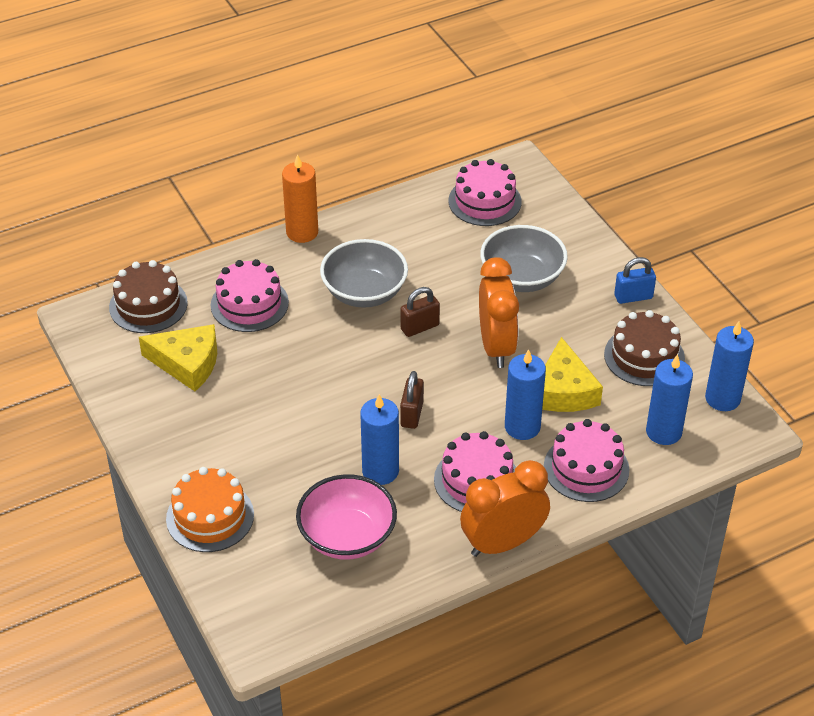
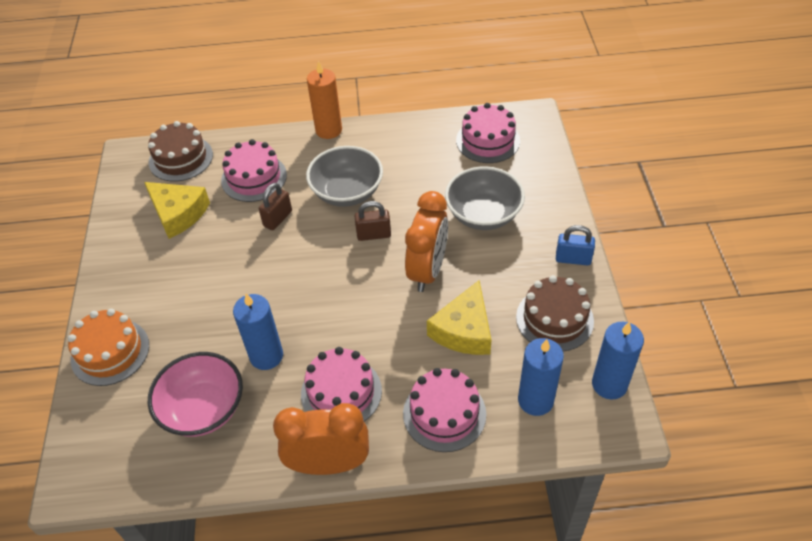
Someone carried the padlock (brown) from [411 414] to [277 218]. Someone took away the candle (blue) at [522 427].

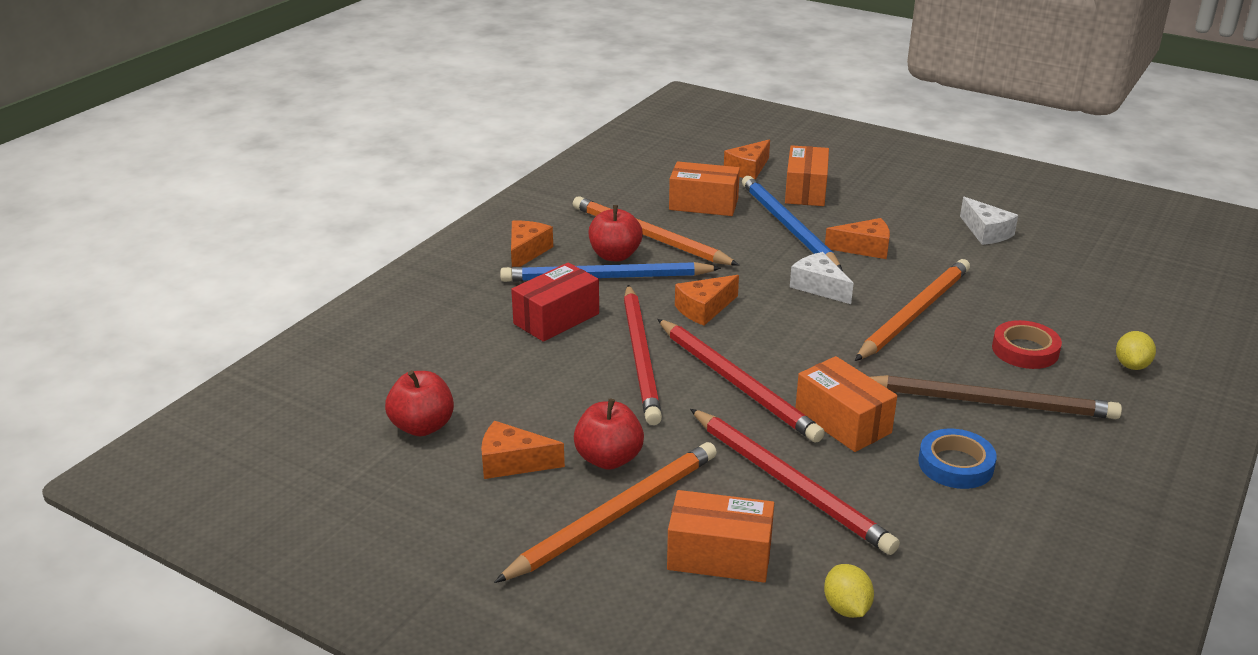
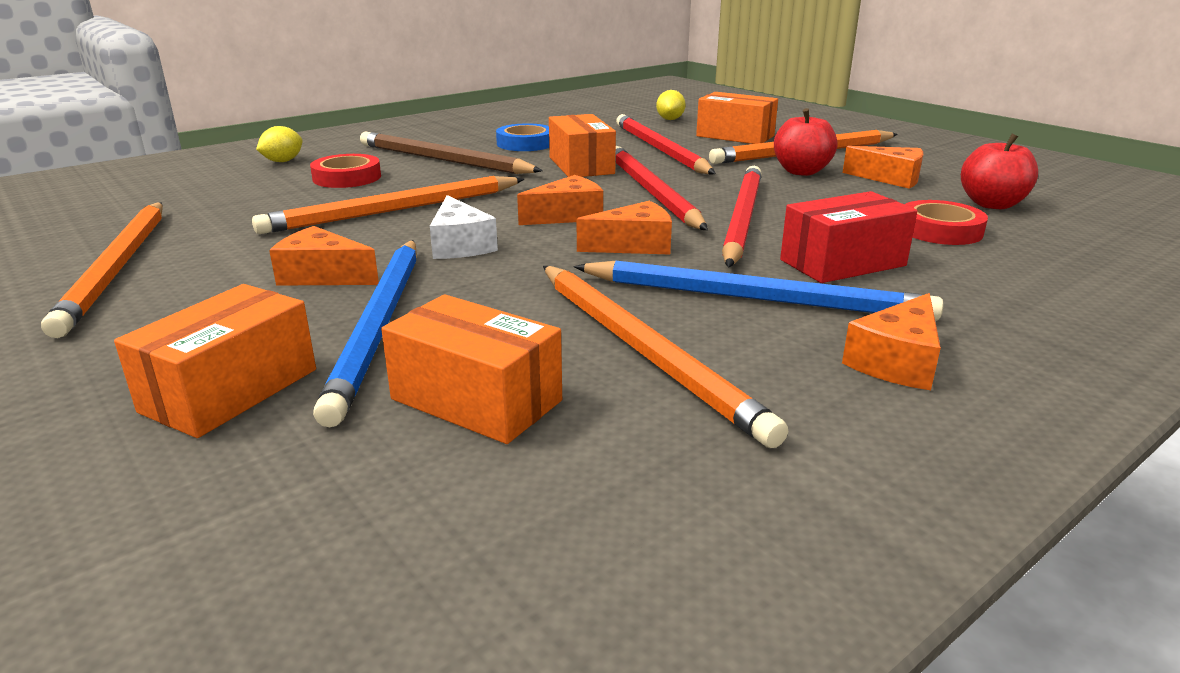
Someone swapped the cheese (white) at [986 232] for the pencil (orange) at [118 268]. Someone carried the cheese (orange) from [748 169] to [567 216]. Someone put down the tape (red) at [940 230]. Someone took away the apple (red) at [615 255].

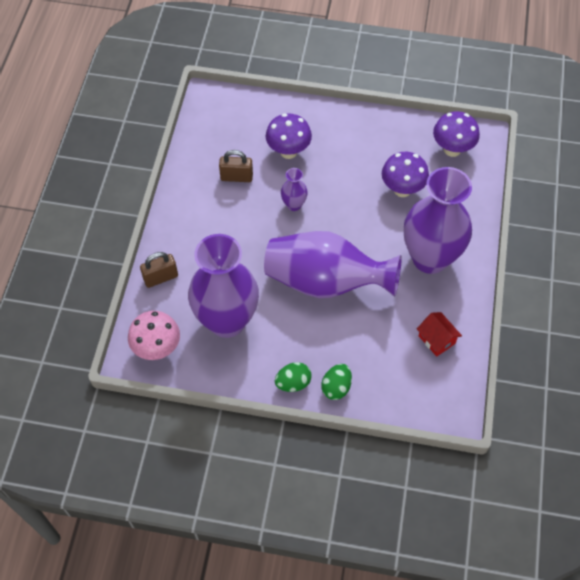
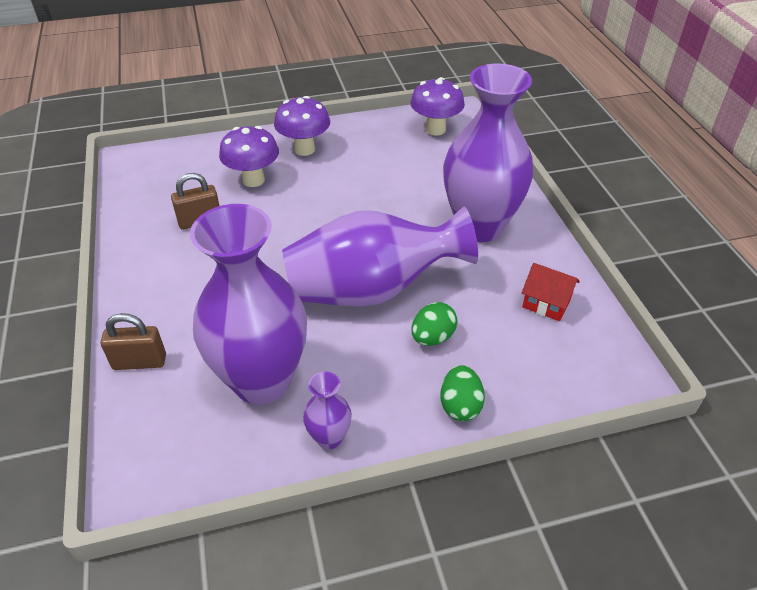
Someone rotated the padlock (brown) at [161 278] by 45 degrees clockwise. Someone carried the mushroom (purple) from [402 189] to [304 149]. Someone carried the vase (purple) from [294 205] to [329 438]. Someone carried the egg (green) from [293 383] to [432 337]. Someone took away the mushroom (pink) at [157 348].

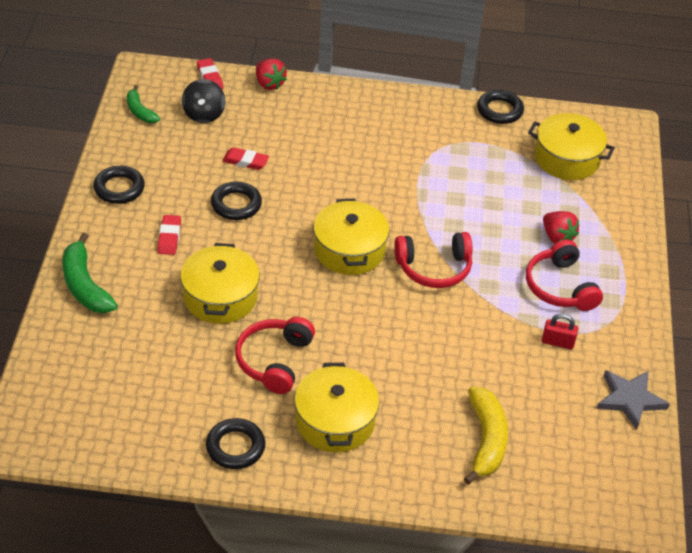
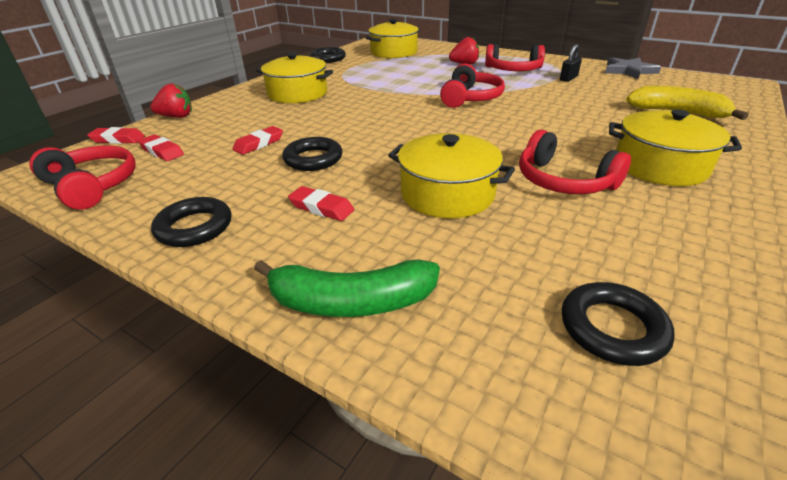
Someone swapped the banana (green) at [140 111] for the headphones (red) at [92 186]. Someone swapped the spinning top (black) at [204 114] for the eraser (red) at [162 151]. Someone carried the pot (yellow) from [349 250] to [297 93]. Someone repainted the padlock (red) at [557 342], which became the padlock (black) at [568 78]. Someone carried the ring (black) from [235 447] to [612 328].

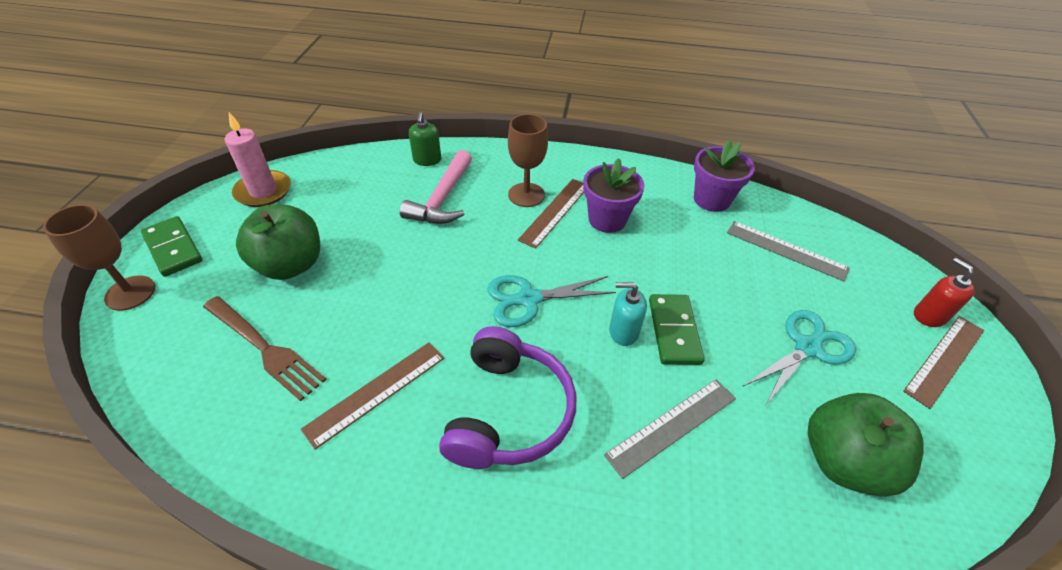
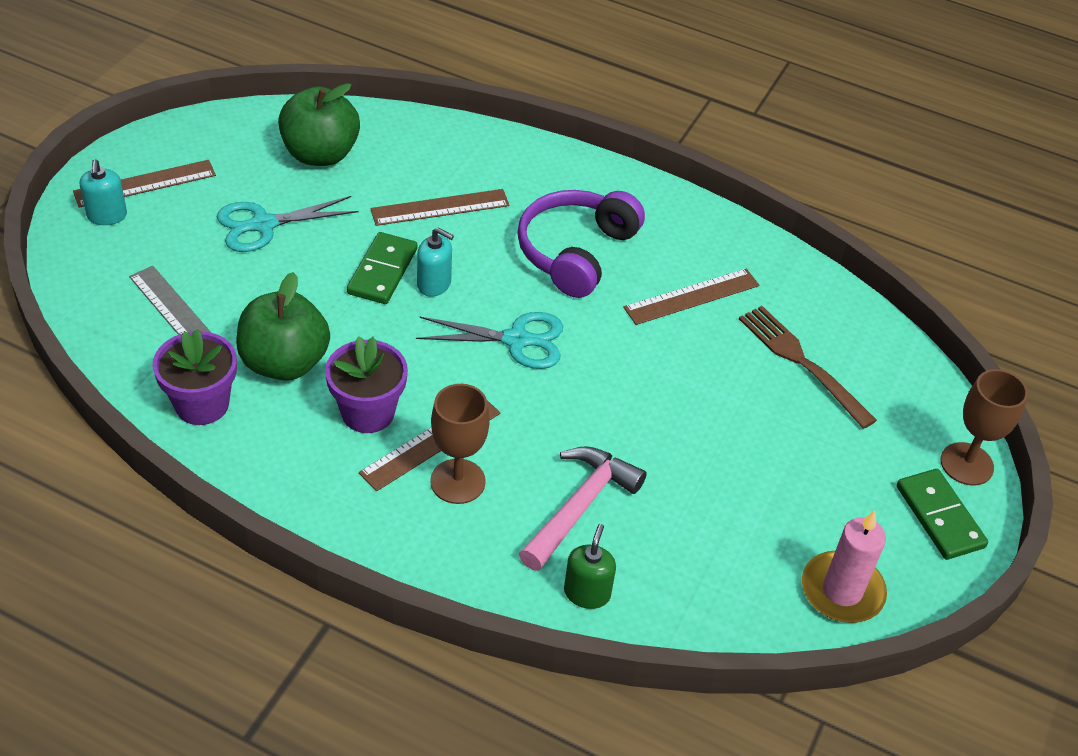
Someone repainted the soap dispenser (red) at [929 316], which became the soap dispenser (turquoise) at [107 216]. Someone carried the apple (green) from [290 265] to [284 363]. Someone repainted the ruler (grey) at [672 426], which became the ruler (brown) at [440 207].

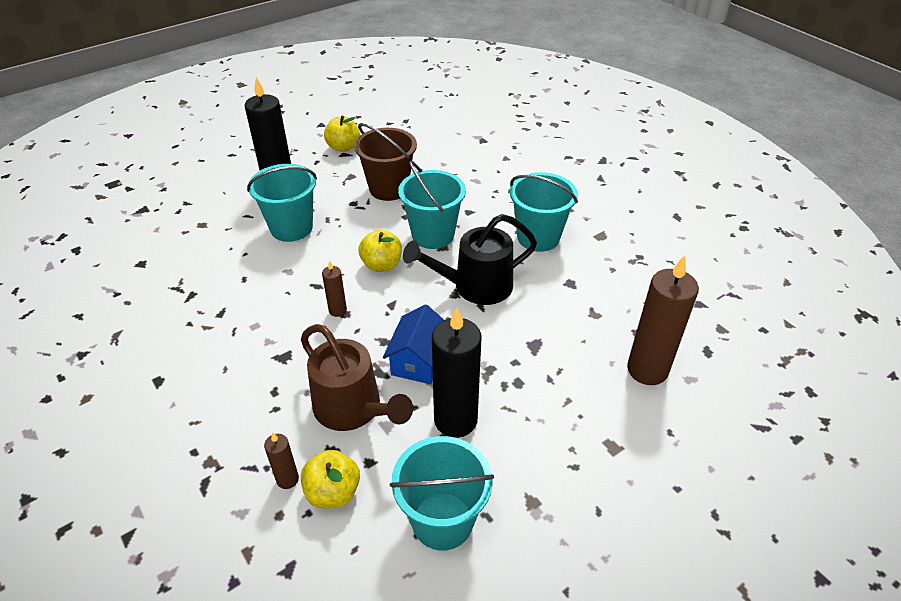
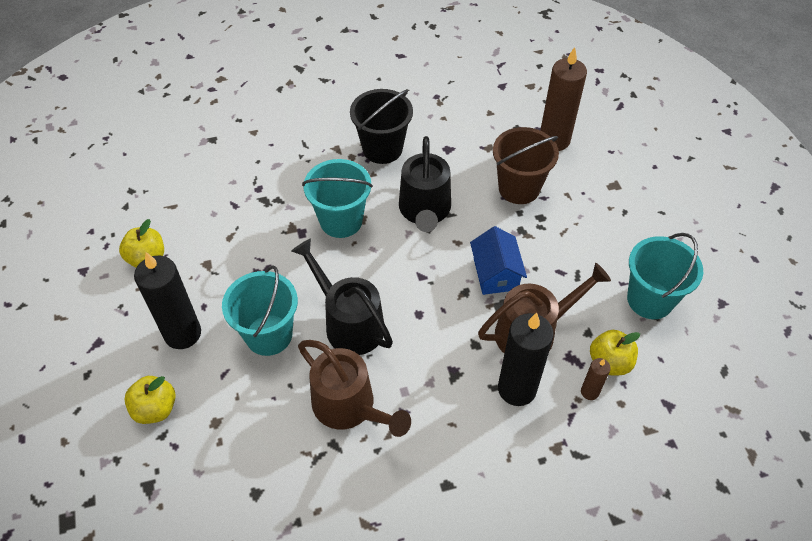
Someone carried the apple (yellow) from [382 265] to [155 409]. Someone put down the watering can (black) at [348 322]. Someone put down the watering can (brown) at [350 407]. Someone repainted the bucket (turquoise) at [538 237], which became the bucket (black) at [382 149]. Someone rotated the house (blue) at [419 360] by 45 degrees clockwise. Someone carried the bucket (brown) from [389 188] to [519 188]. Someone carried the candle (black) from [455 420] to [517 389]. Someone took away the candle (brown) at [337 310].

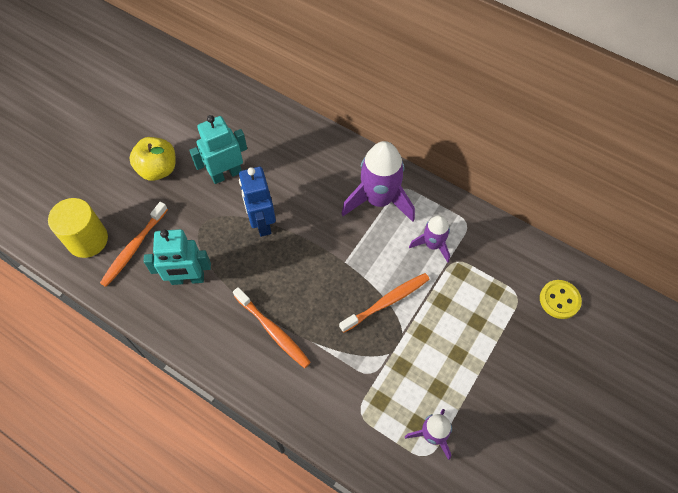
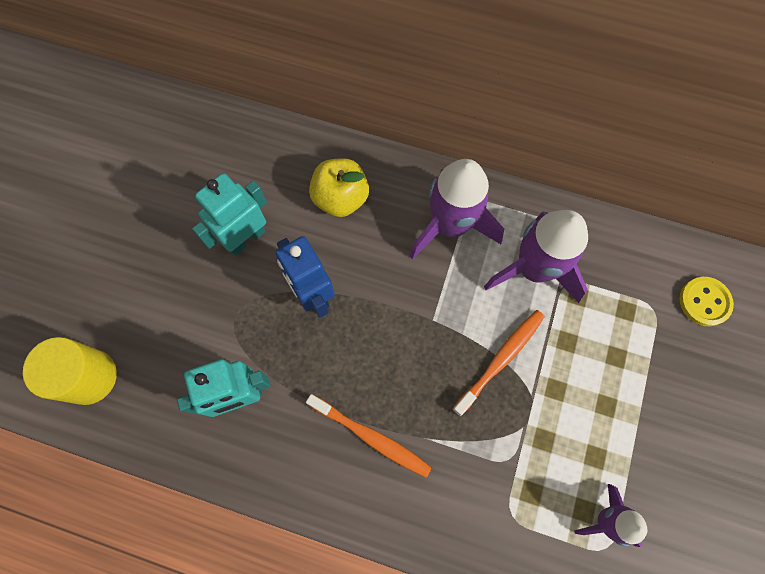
Someone carried the apple (yellow) from [158 169] to [340 198]. Someone scaled the rocket (purple) at [432 245] by 1.76. Someone took away the toothbrush (orange) at [133 248].

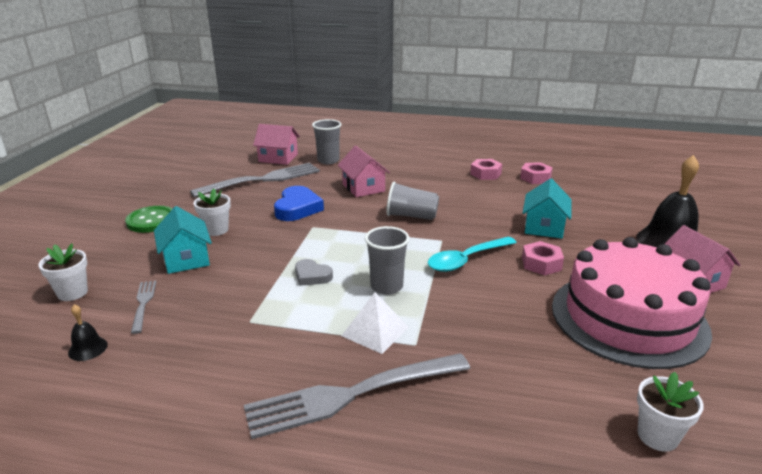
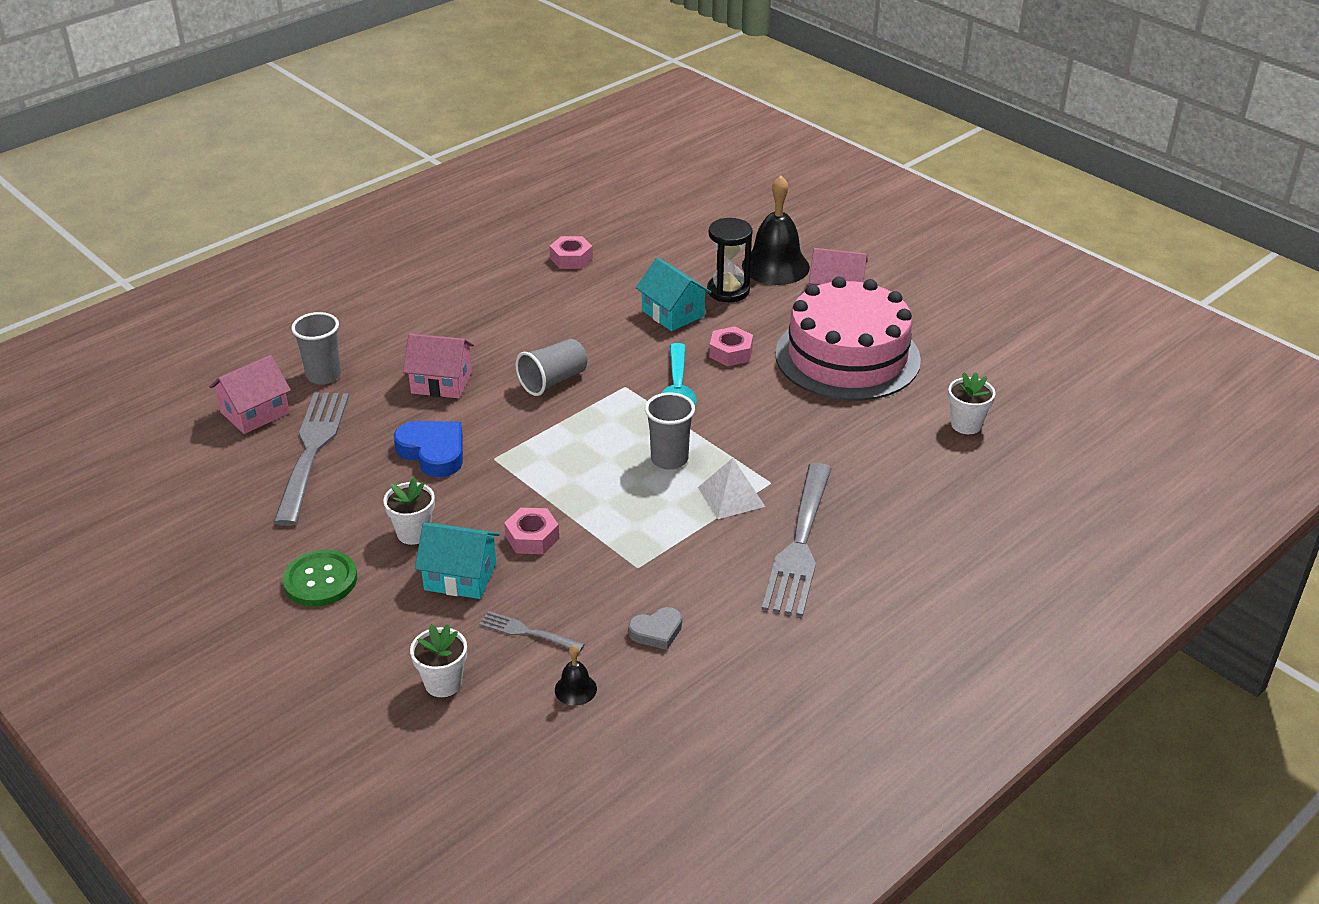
Someone carried the nut (pink) from [485 174] to [532 537]. Someone carried the heart (grey) from [312 276] to [656 631]. Someone put down the hourglass (black) at [728 291].

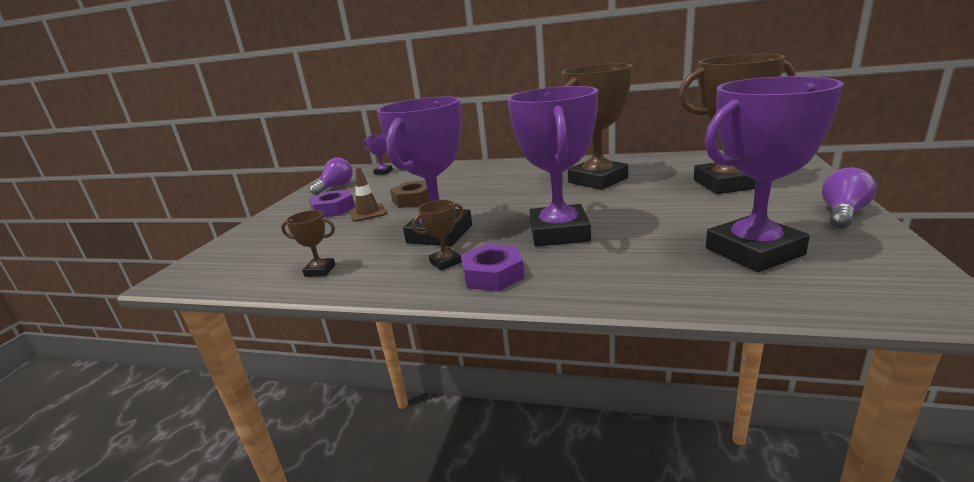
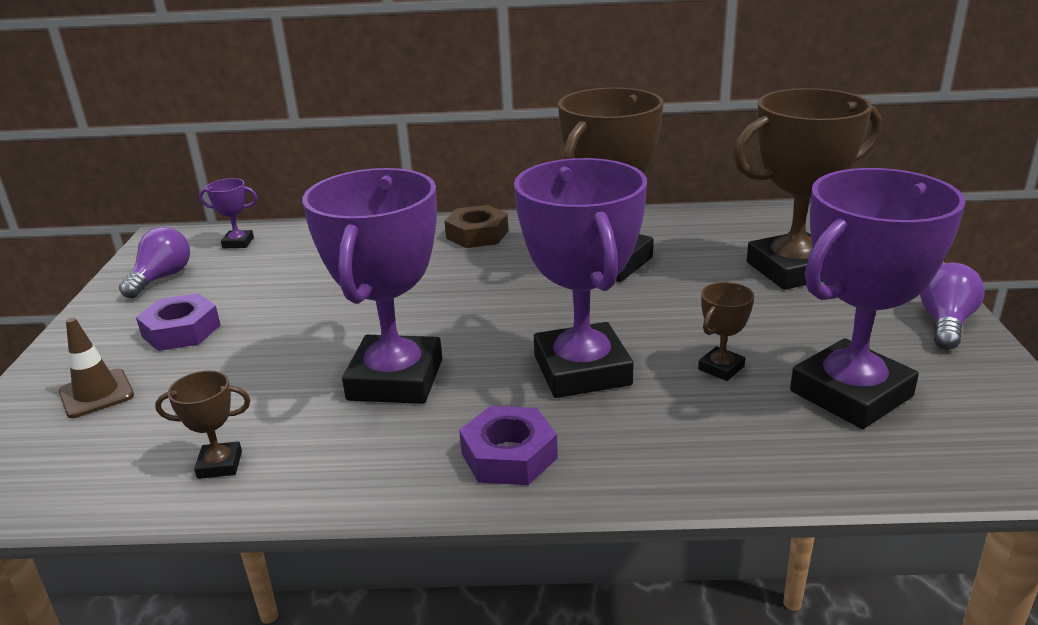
Someone carried the traffic cone (brown) from [368 213] to [96 394]. Someone carried the nut (brown) from [414 200] to [477 234]. Someone carried the trophy (brown) from [445 262] to [721 368].

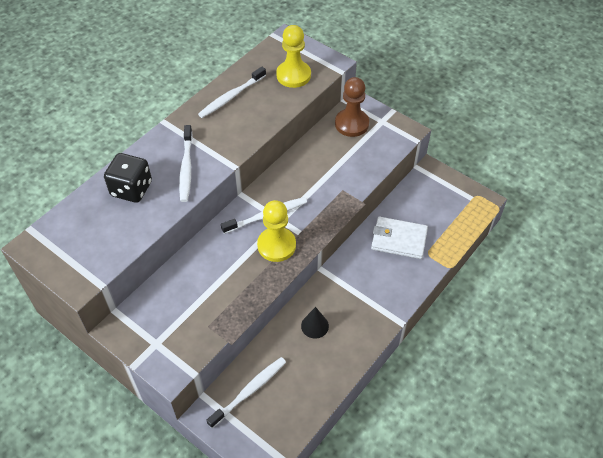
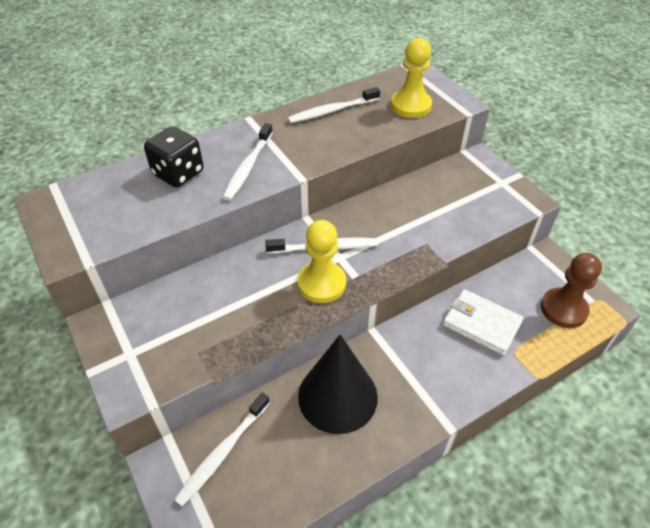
Someone rotated the toothbrush (white) at [249 391] by 150 degrees clockwise. Someone scaled the cone (black) at [314 326] by 2.20. Someone carried the pawn (brown) from [351 124] to [563 309].

